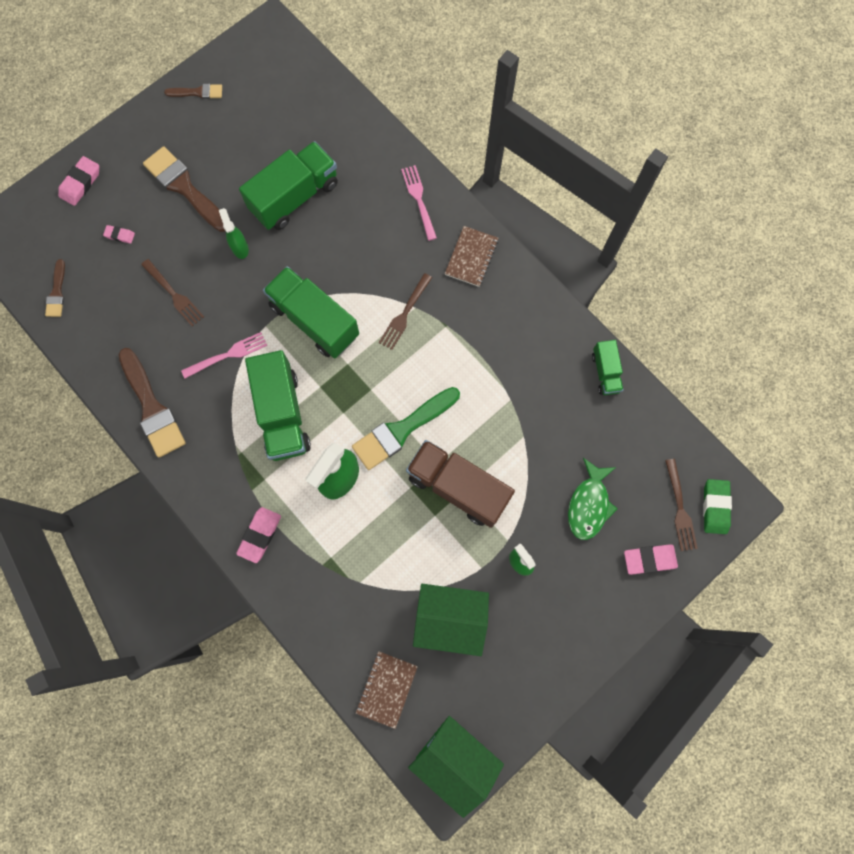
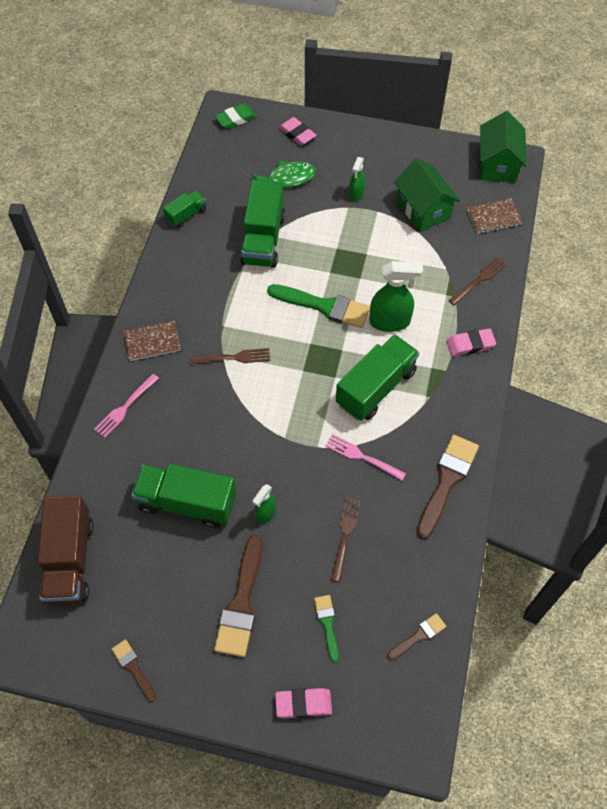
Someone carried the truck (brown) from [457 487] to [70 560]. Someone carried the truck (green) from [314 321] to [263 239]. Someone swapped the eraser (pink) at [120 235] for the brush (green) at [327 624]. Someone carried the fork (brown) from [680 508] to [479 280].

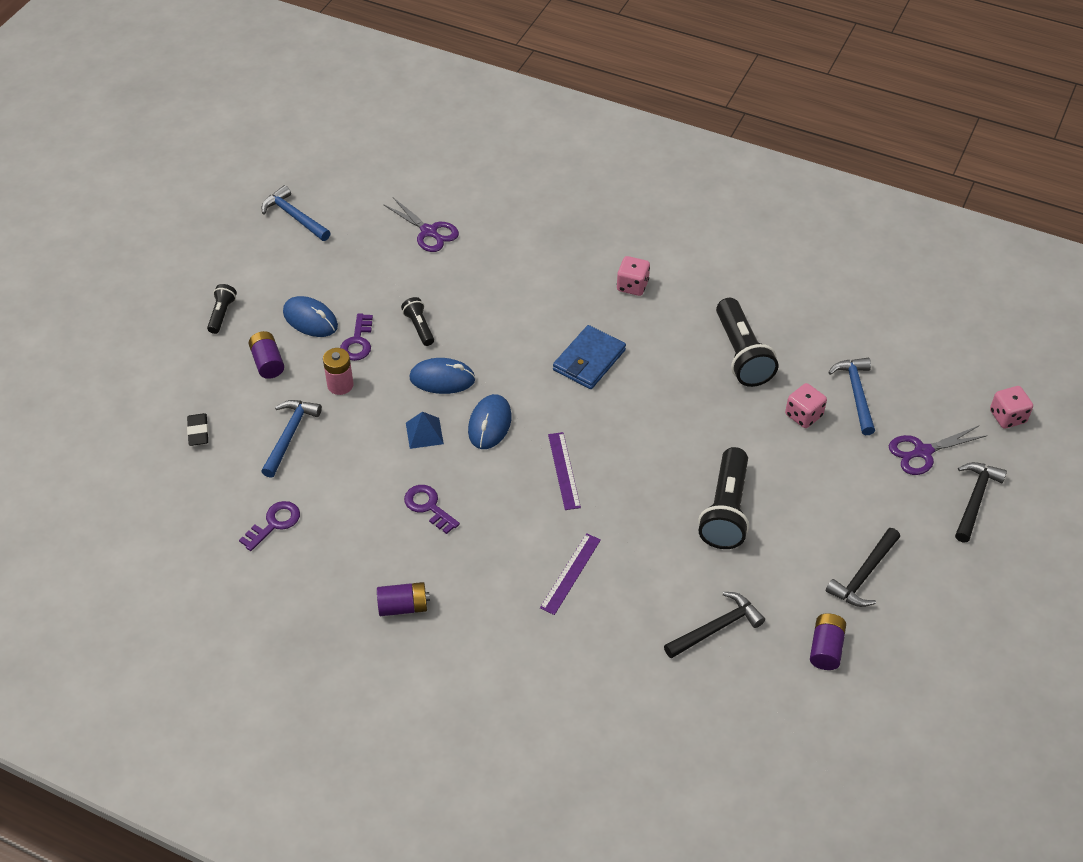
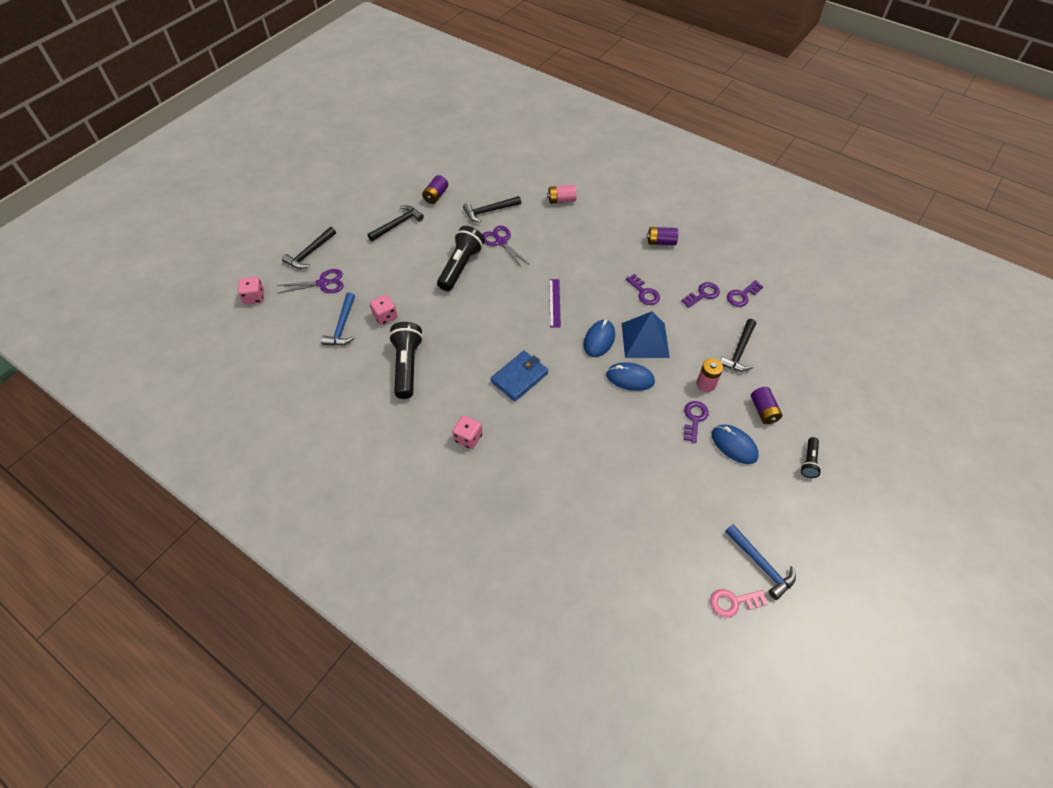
Someone carried the scissors (purple) from [429 232] to [501 242]. Someone put down the battery (pink) at [561 200]. Someone scaled the pyramid (blue) at [424 433] by 1.87. Someone put down the key (purple) at [703 294]. Someone put down the key (pink) at [733 602]. Someone repainted the hammer (blue) at [290 435], which became the hammer (black) at [739 351]. Someone took away the eraser (black) at [198 432]. Someone took away the flashlight (black) at [419 327]. Someone took away the ruler (purple) at [570 573].

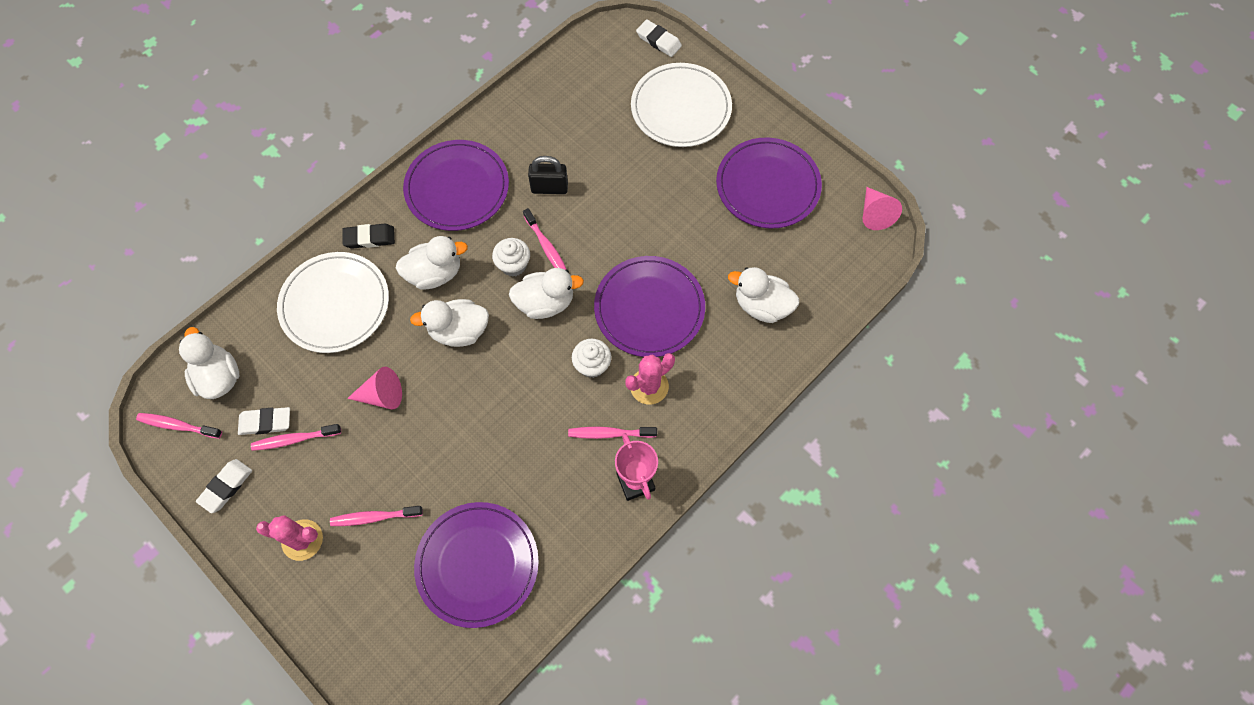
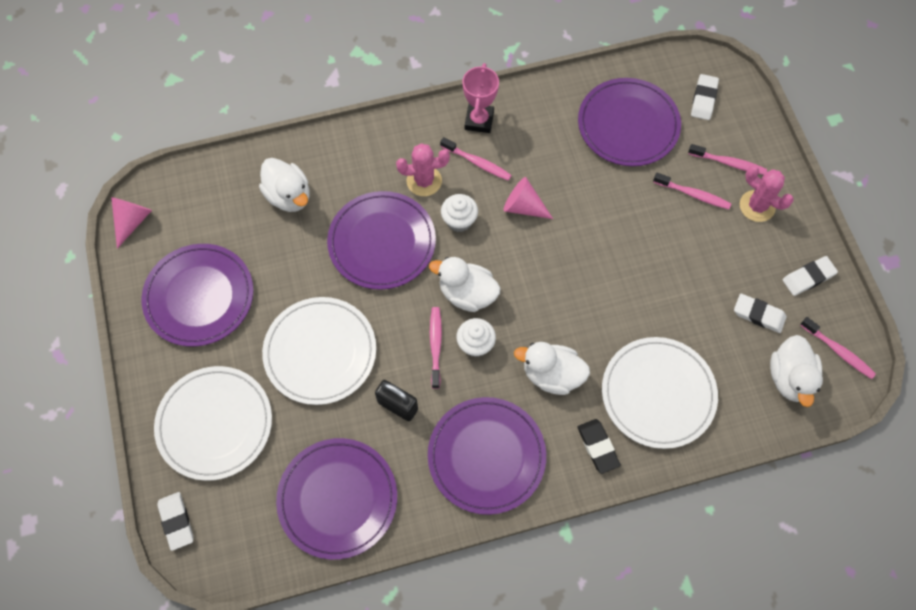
Someone put down the plate (white) at [320 352]. Someone put down the plate (purple) at [337 499]. Someone carried the cone (pink) from [382 395] to [523 207]. Someone rotated the eraser (black) at [369 238] by 45 degrees clockwise. Someone carried the toothbrush (pink) from [294 439] to [728 163]. Someone put down the eraser (white) at [704 99]. Someone took away the duck (white) at [459 331].

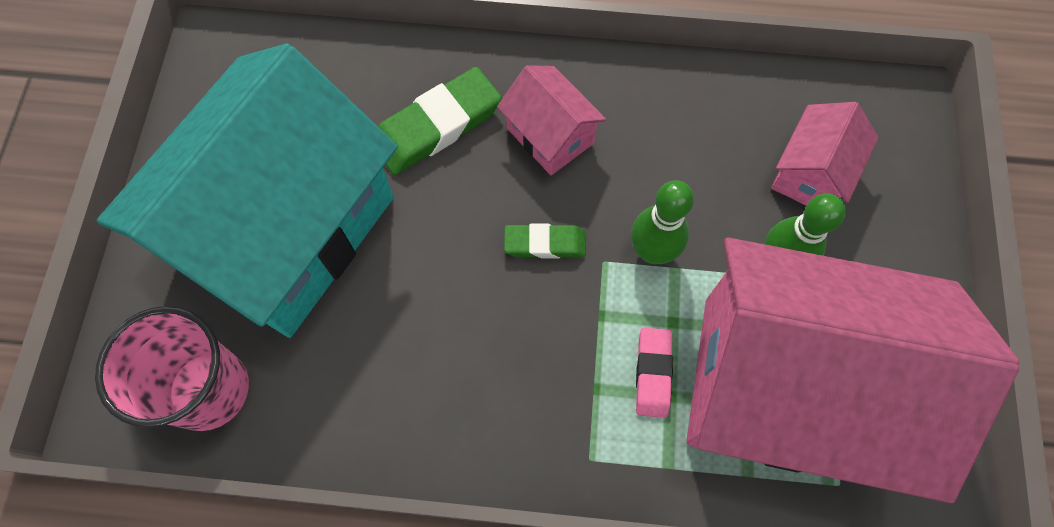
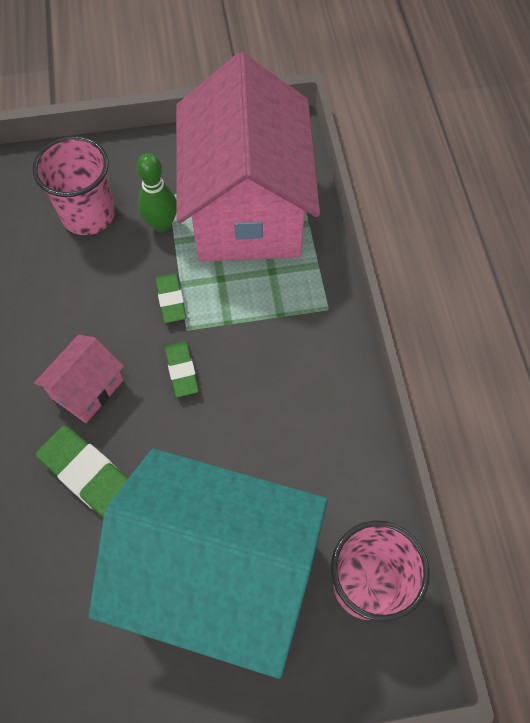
Someone swapped the house (pink) at [811 173] for the cup (pink) at [88 215]. Someone swapped the bowling pin (green) at [652 251] for the eraser (green) at [171 300]. Someone took away the eraser (pink) at [653 373].

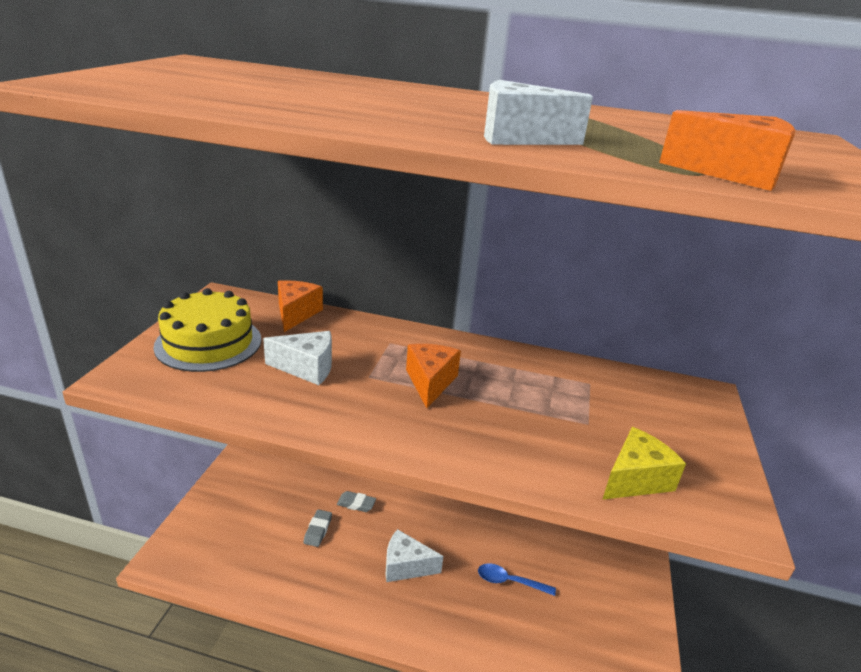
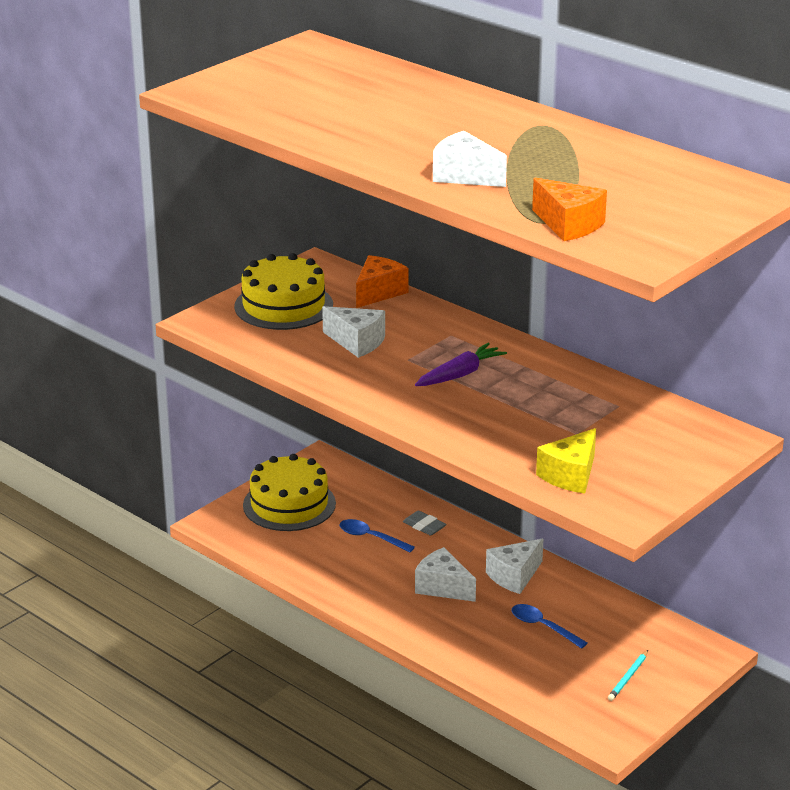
Someone put down the cake (yellow) at [289 504]. Someone swapped the eraser (grey) at [318 530] for the spoon (blue) at [371 537]. Someone swapped the cheese (orange) at [430 382] for the carrot (purple) at [460 374]. Someone put down the cheese (white) at [514 576]. Someone rotated the cheese (yellow) at [635 479] by 135 degrees clockwise. Someone put down the pencil (turquoise) at [628 677].

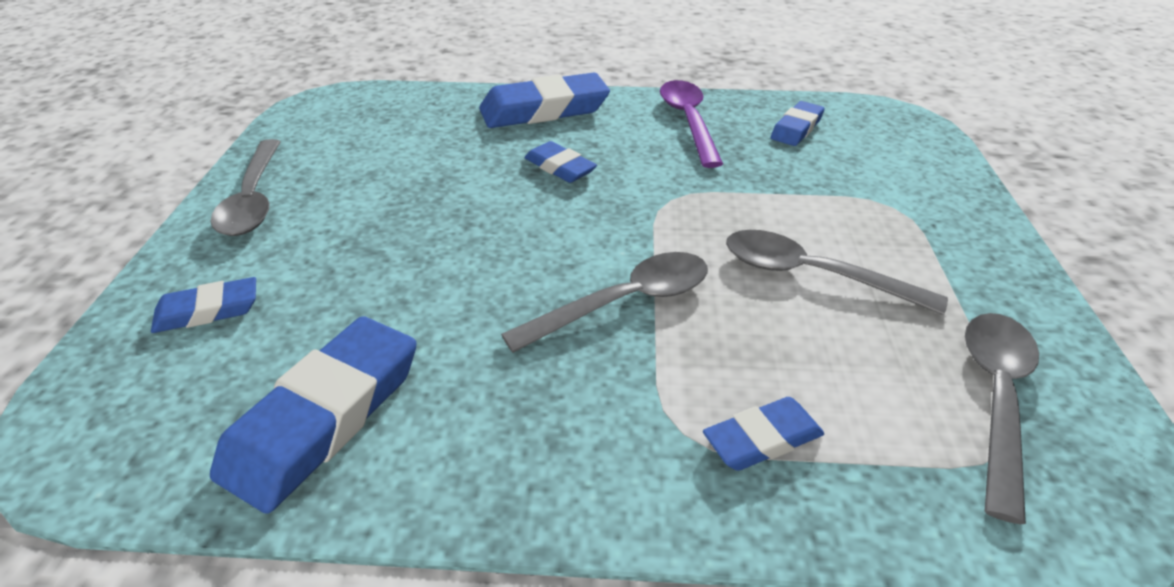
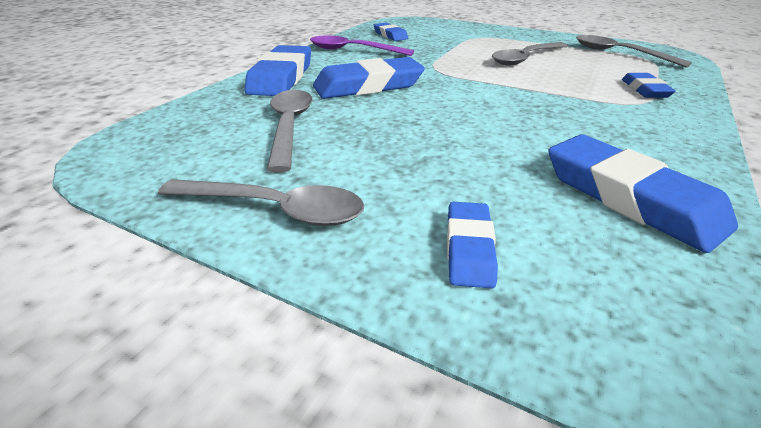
Someone carried the spoon (grey) from [624 302] to [289 126]. Someone scaled the eraser (blue) at [560 167] by 1.82.

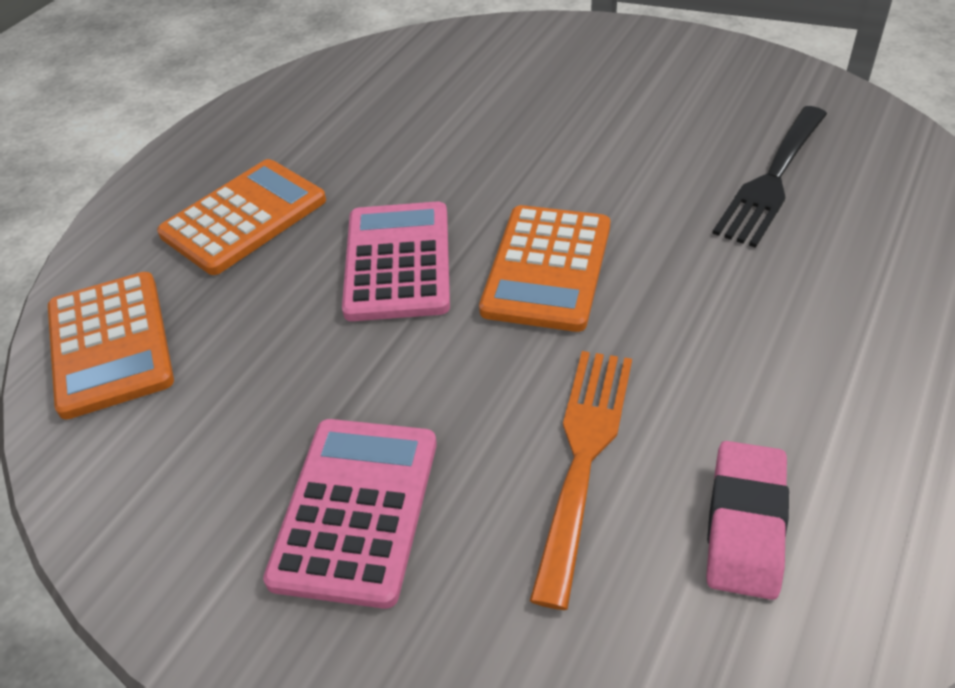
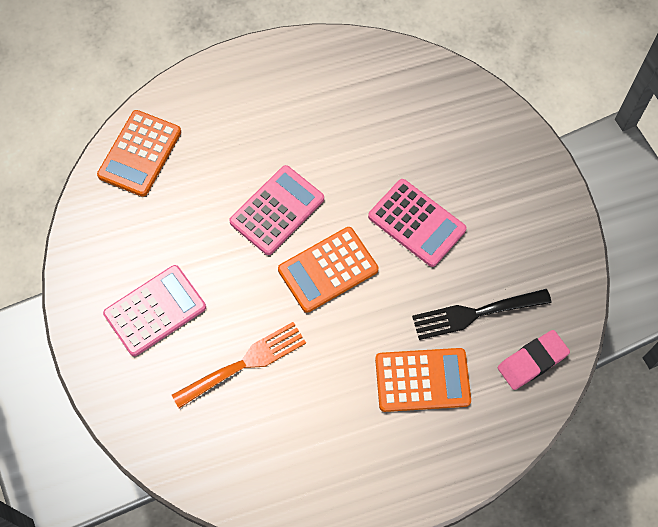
Someone put down the calculator (pink) at [416 223]. Someone carried the calculator (orange) from [244 217] to [422 380]. Someone carried the eraser (pink) from [745 524] to [532 361].

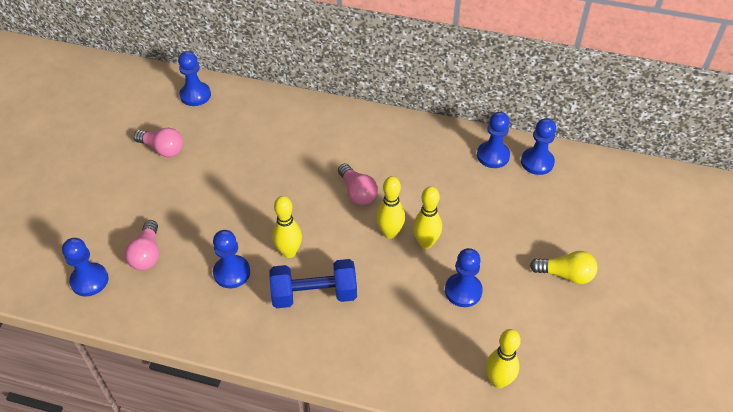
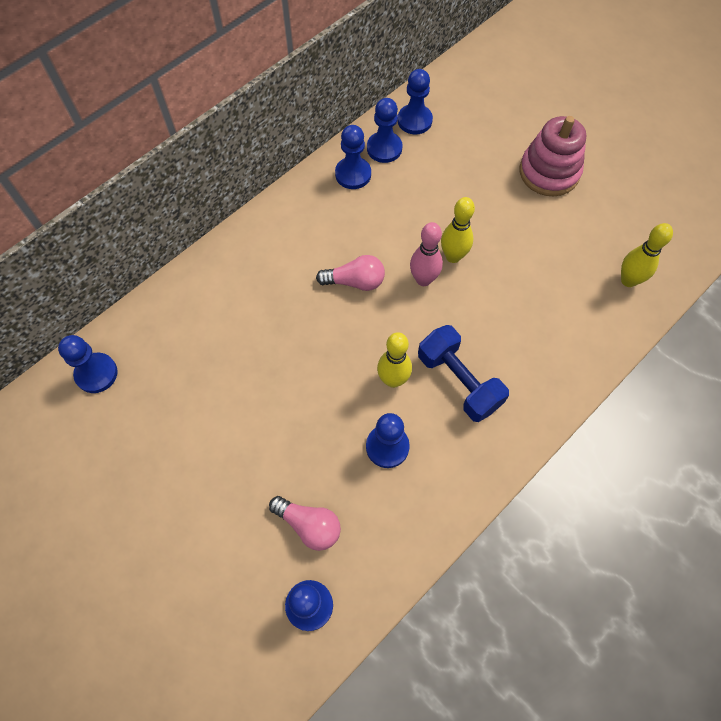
Someone carried the pawn (blue) from [463 291] to [353 174]. Someone repainted the bowling pin (yellow) at [390 233], which became the bowling pin (pink) at [423 279]. Someone rotated the dumbbell (blue) at [314 294] by 60 degrees counterclockwise. Someone swapped the light bulb (yellow) at [565 274] for the stacking toy (pink) at [549 172]. Someone took away the light bulb (pink) at [162 149].

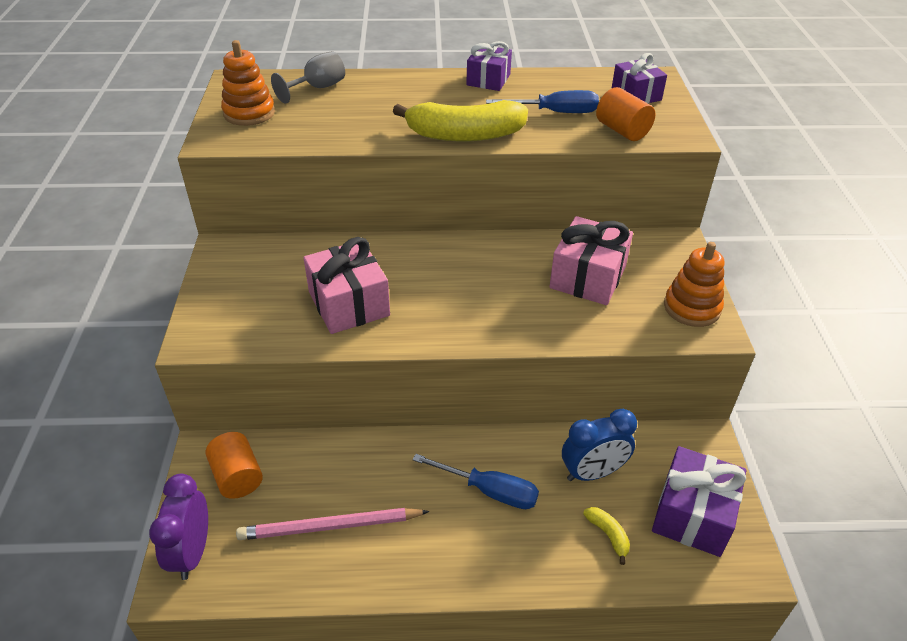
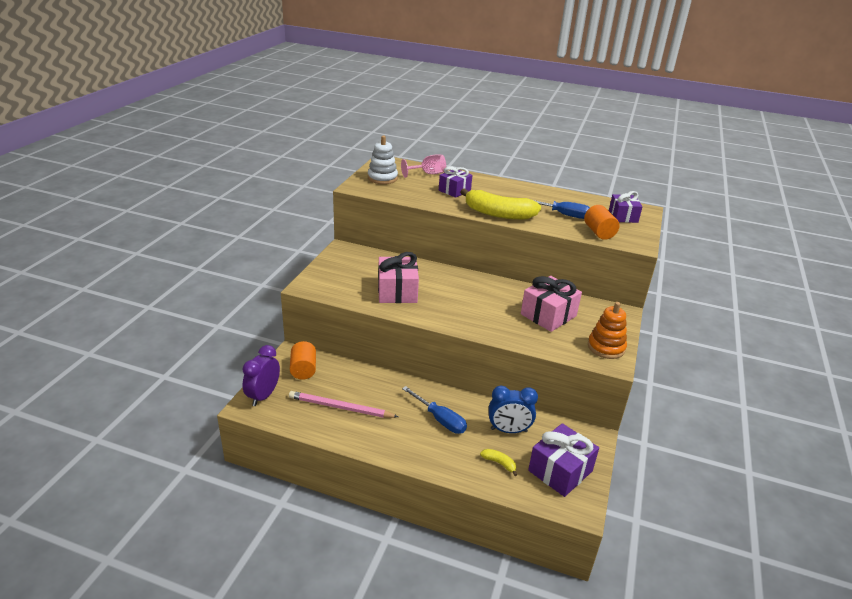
Someone repainted the stacking toy (orange) at [249 113], which became the stacking toy (white) at [382 178]. Someone repainted the goblet (grey) at [317 88], which became the goblet (pink) at [428 174]. Someone carried the gift (purple) from [488 80] to [454 190]. Someone rotated the banana (yellow) at [608 535] by 45 degrees counterclockwise.

